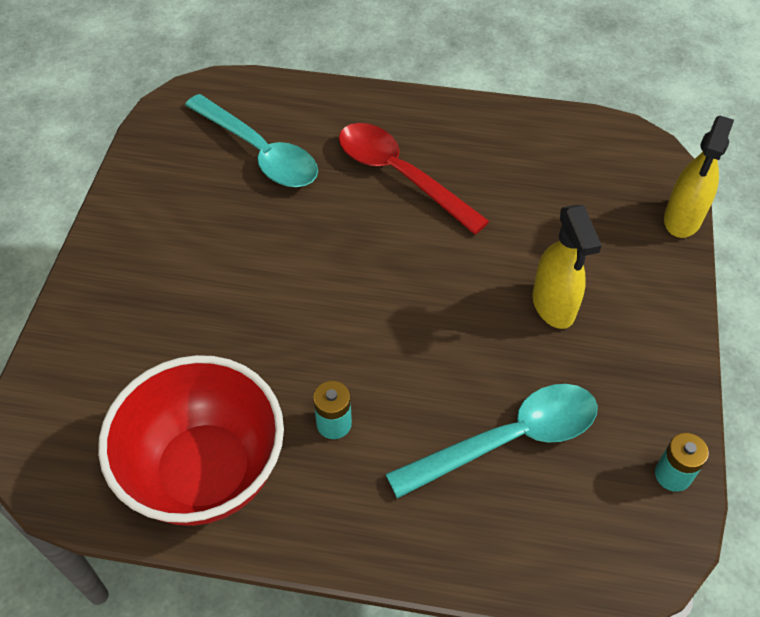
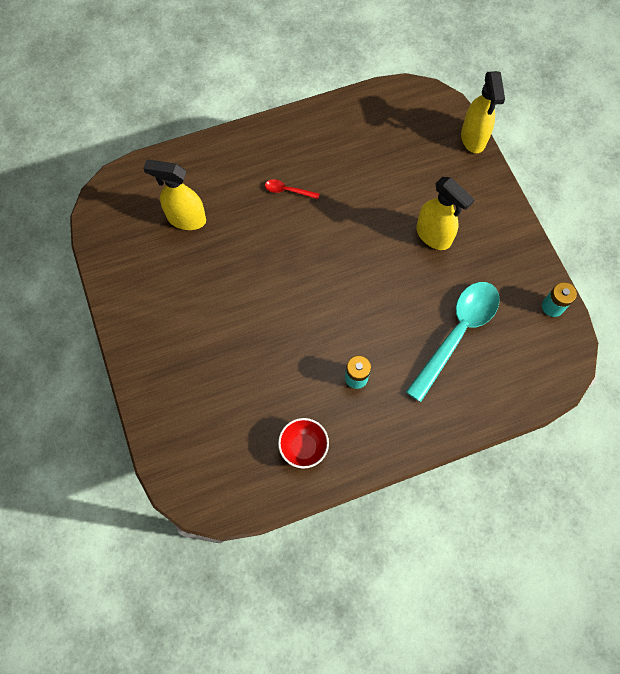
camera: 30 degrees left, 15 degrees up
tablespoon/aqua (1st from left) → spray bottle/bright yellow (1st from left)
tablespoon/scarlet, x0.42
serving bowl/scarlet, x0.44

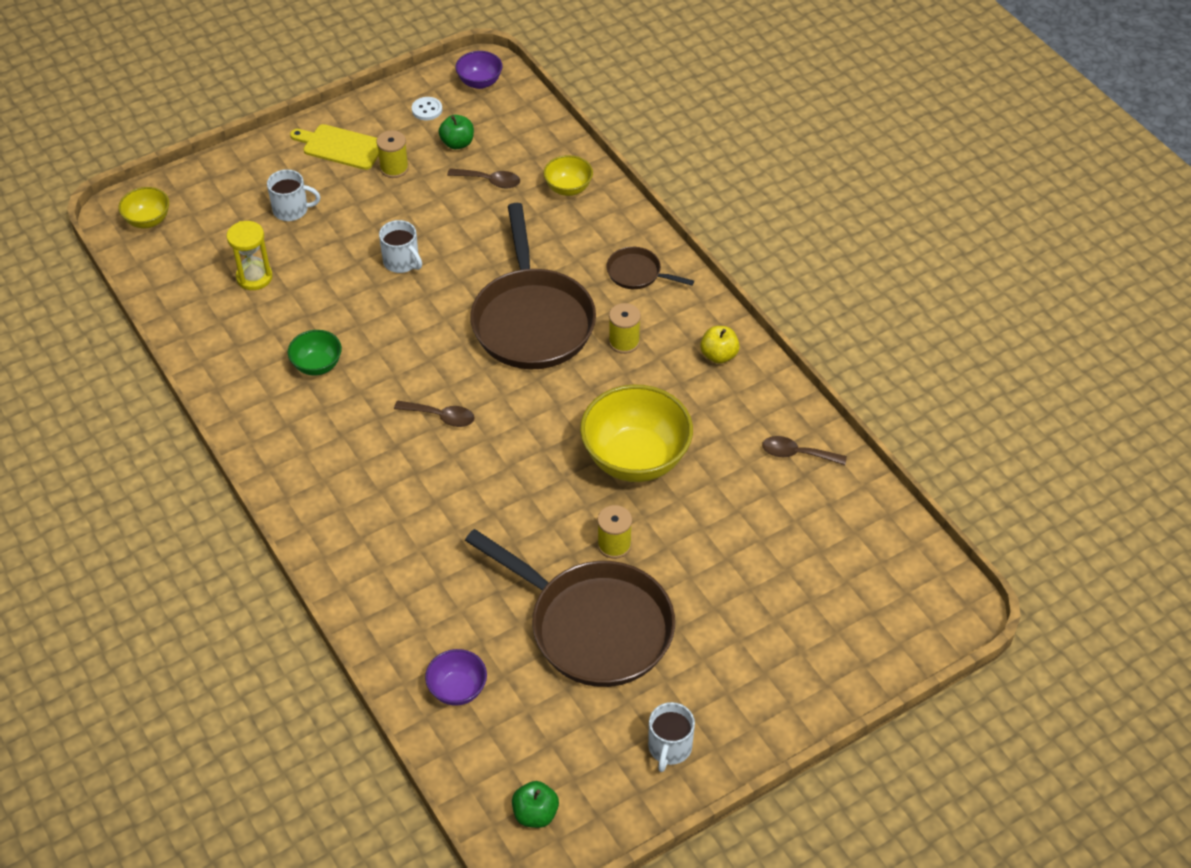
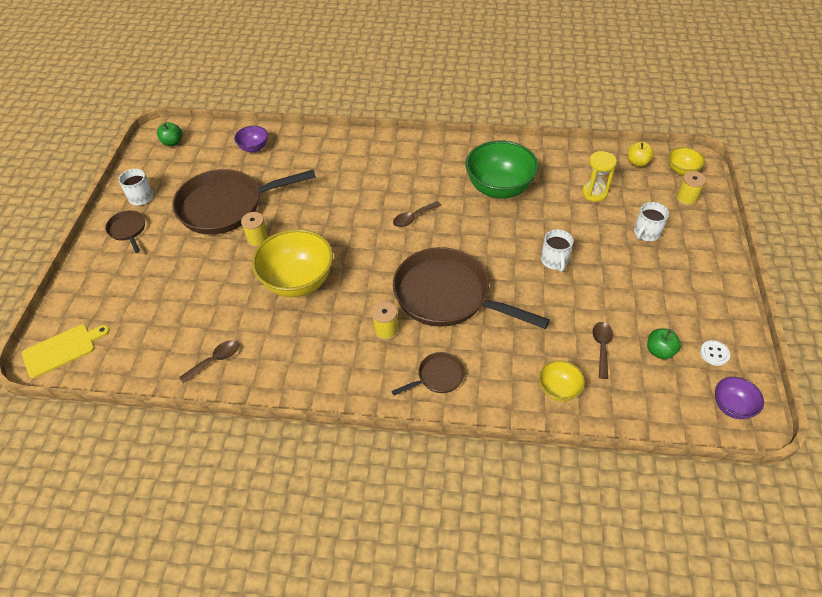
camera: 130 degrees right, 0 degrees up
bread board/bright yellow, moved
- → frying pan/brown (1st from left)
serving bowl/green, x1.99
coffee mug/white (2nd from left), 90 degrees counterclockwise
tablespoon/brown (2nd from left in the first image) → tablespoon/brown (3rd from left), 135 degrees clockwise
apple fruit/bright yellow, moved
spool/bright yellow (1st from left in the first image) → spool/bright yellow (3rd from left), moved

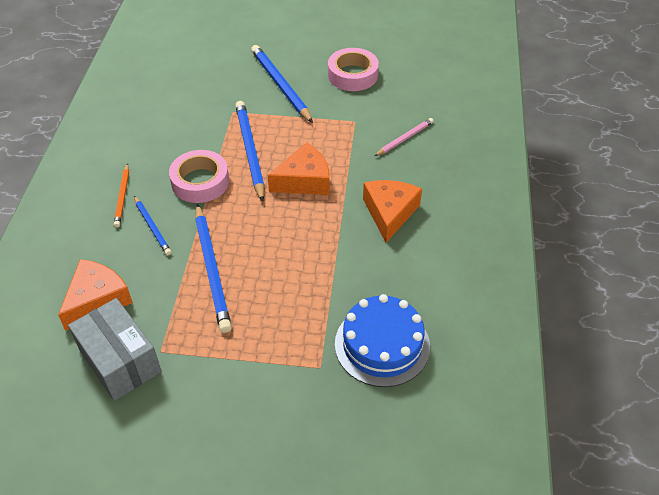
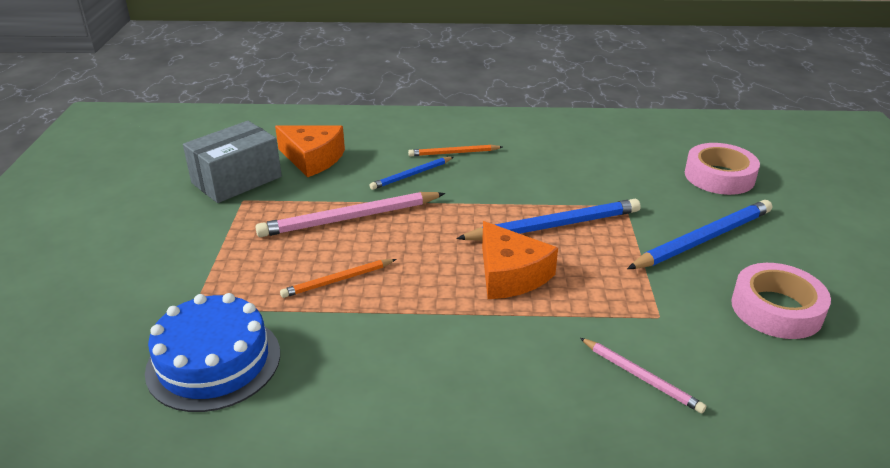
camera: 85 degrees right, 15 degrees down
lead pencil/royal blue (2nd from left) → lead pencil/pink (1st from left)
- → lead pencil/orange (1st from left)
tape/pink (1st from left), moved
cheese wedge/orange (3rd from left) → -

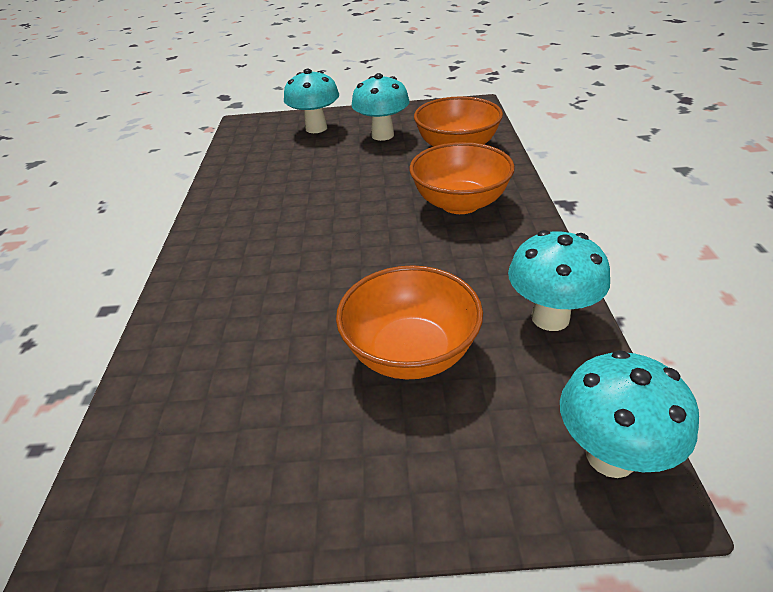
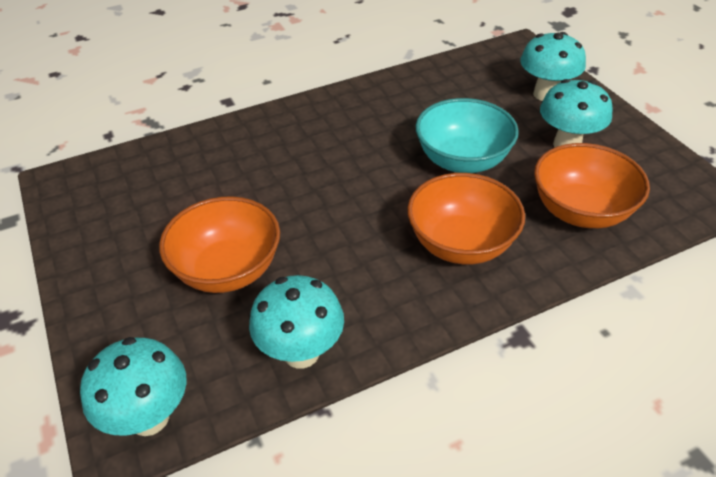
camera: 65 degrees right, 5 degrees up
- → serving bowl/aqua

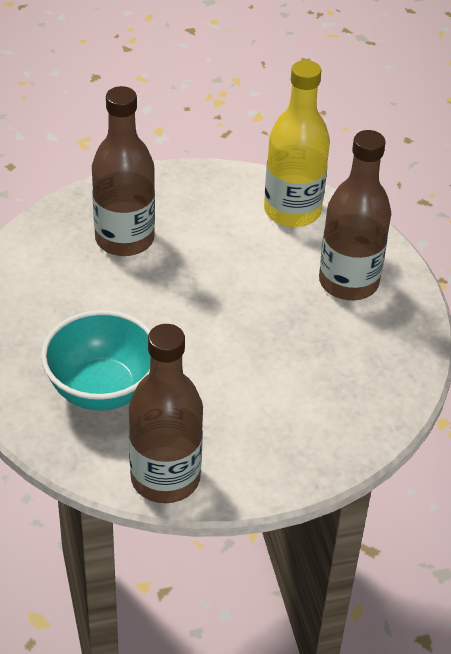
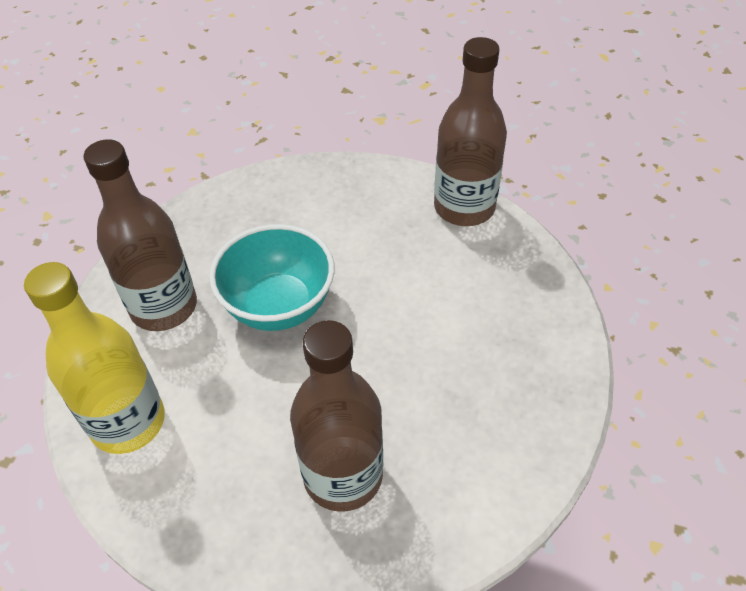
camera: 145 degrees left, 5 degrees up
serving bowl/aqua, moved

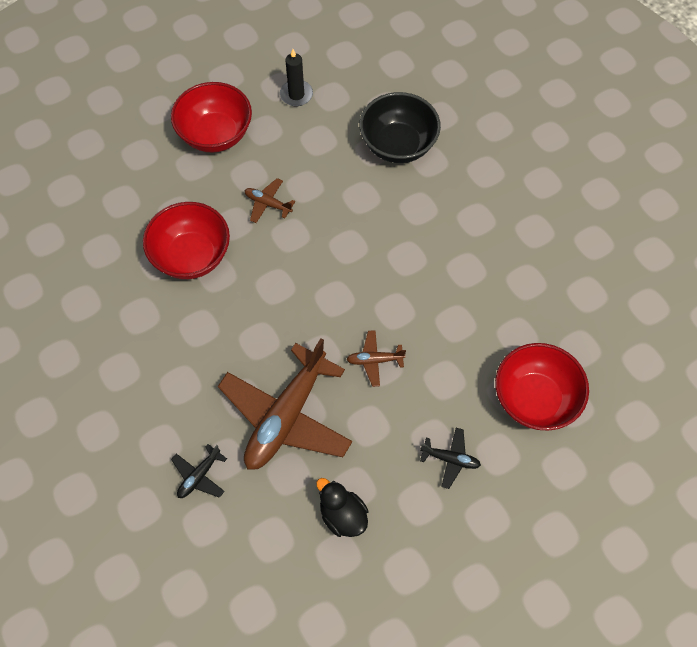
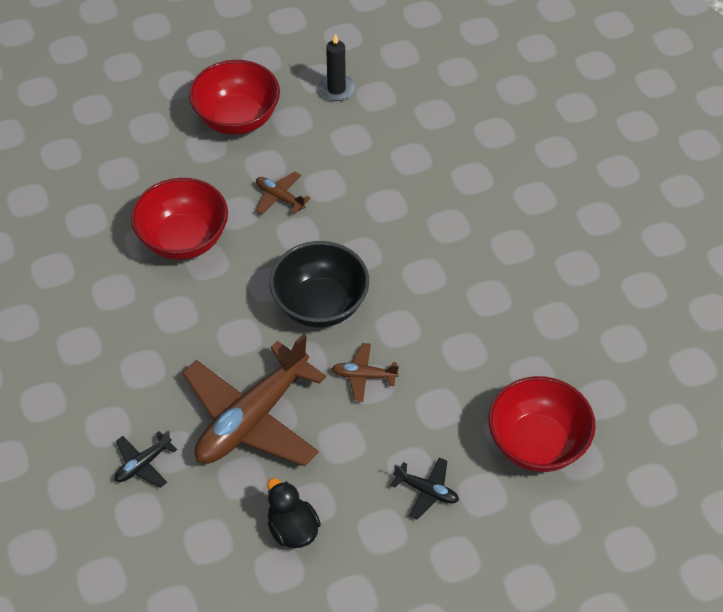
camera: 10 degrees right, 10 degrees down
serving bowl/black, moved

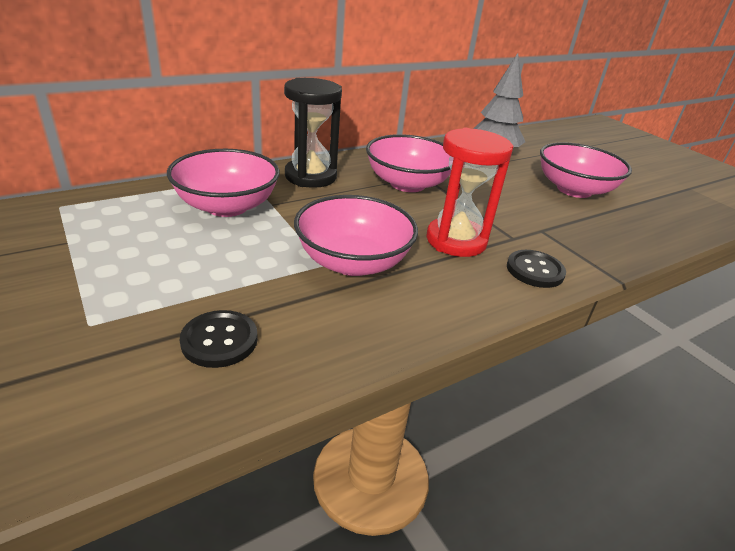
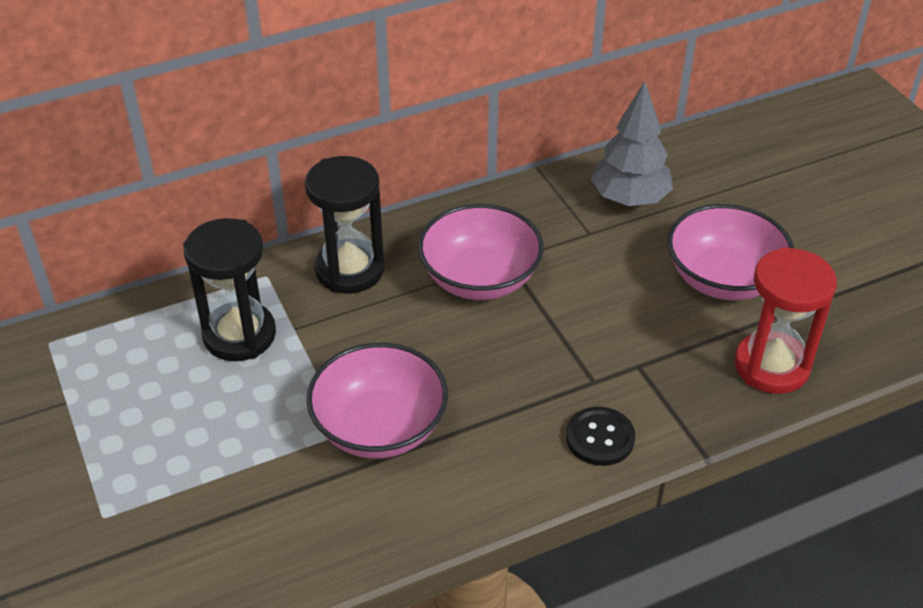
camera: 10 degrees right, 10 degrees up
serving bowl/pink (1st from left) → sandglass/black (1st from left)
sandglass/scarlet, moved
button/black (1st from left) → -

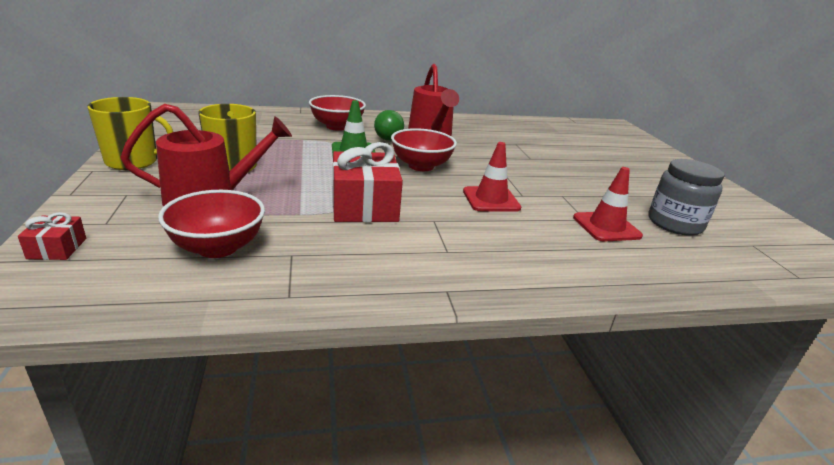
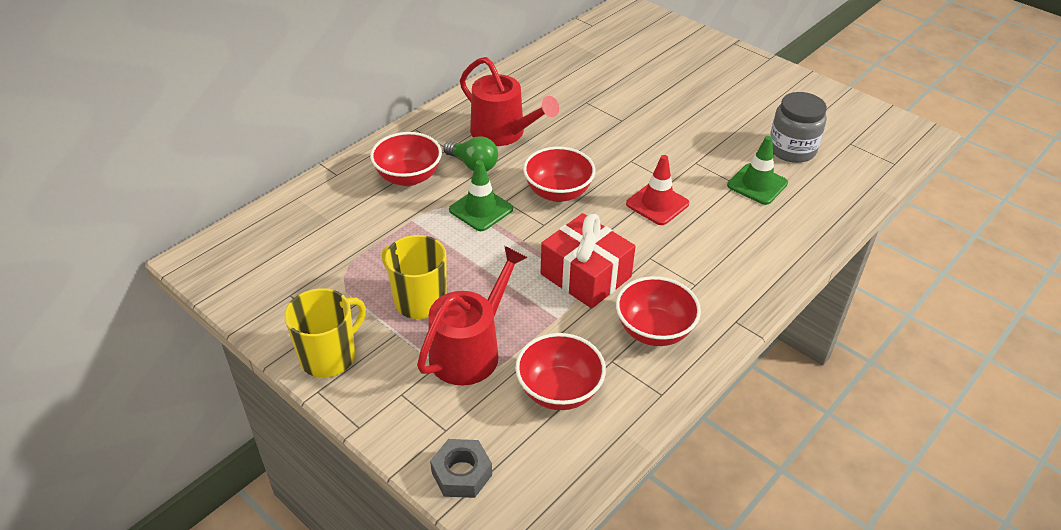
camera: 35 degrees left, 15 degrees up
wrapped gift/scarlet (1st from left) → hexagon nut/grey
- → serving bowl/scarlet (4th from left)
traffic cone/scarlet (2nd from left) → traffic cone/green (2nd from left)

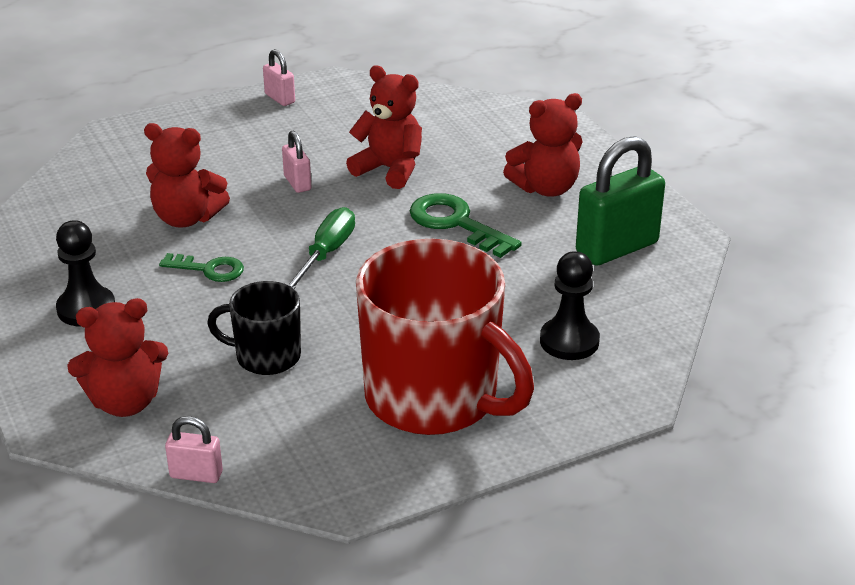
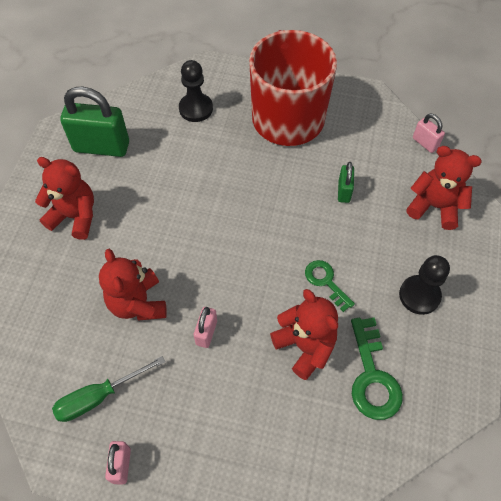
camera: 140 degrees left, 25 degrees up
flat screwdriver/green, moved
coffee mug/black → lock/green (2nd from left)
latchkey/green (2nd from left), moved

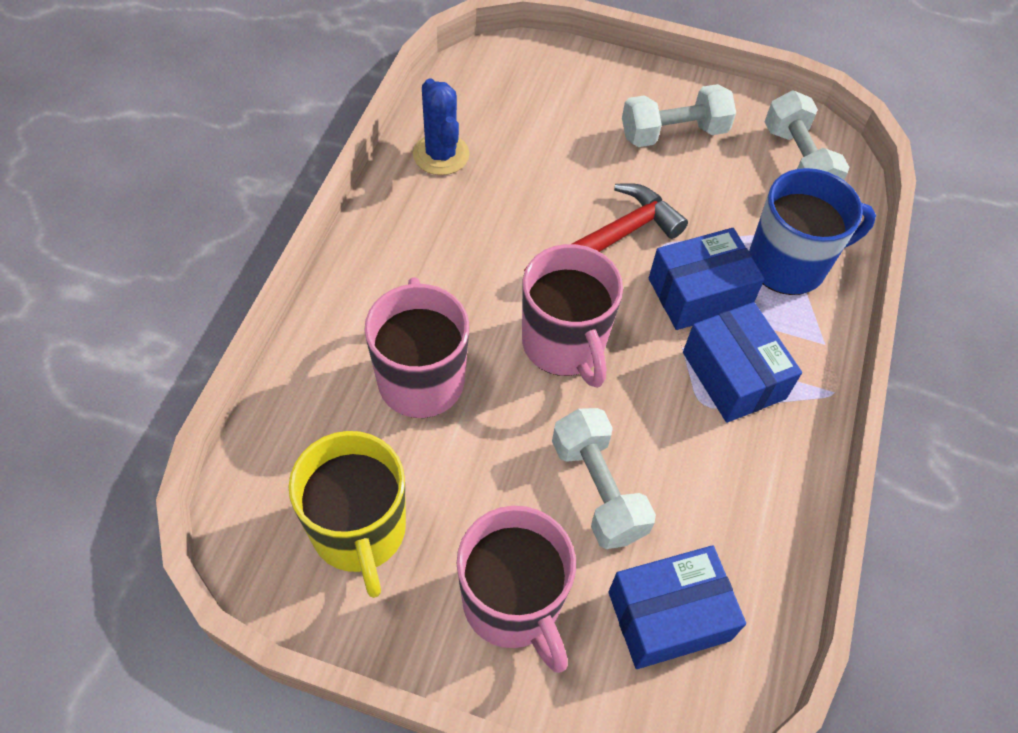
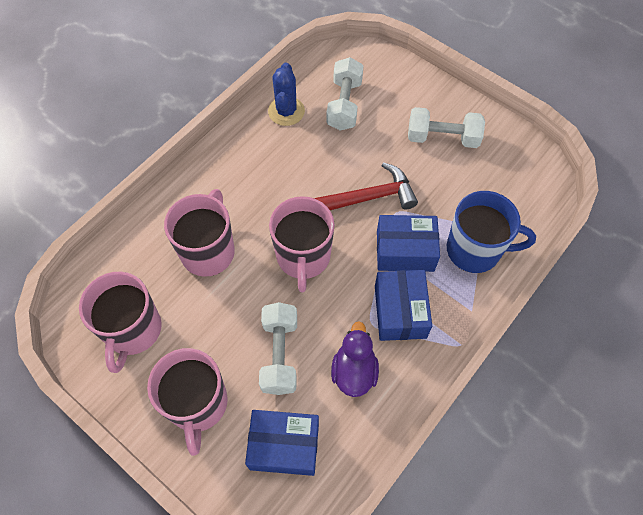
camera: 25 degrees right, 5 degrees up
coffee mug/bright yellow → coffee mug/pink (1st from left)
dumbbell/white (3rd from left in the first image) → dumbbell/white (2nd from left), moved
- → duck/violet

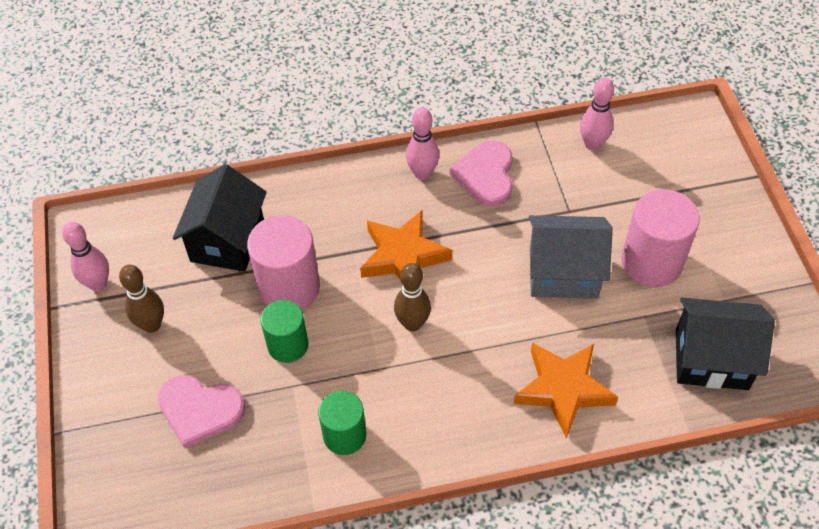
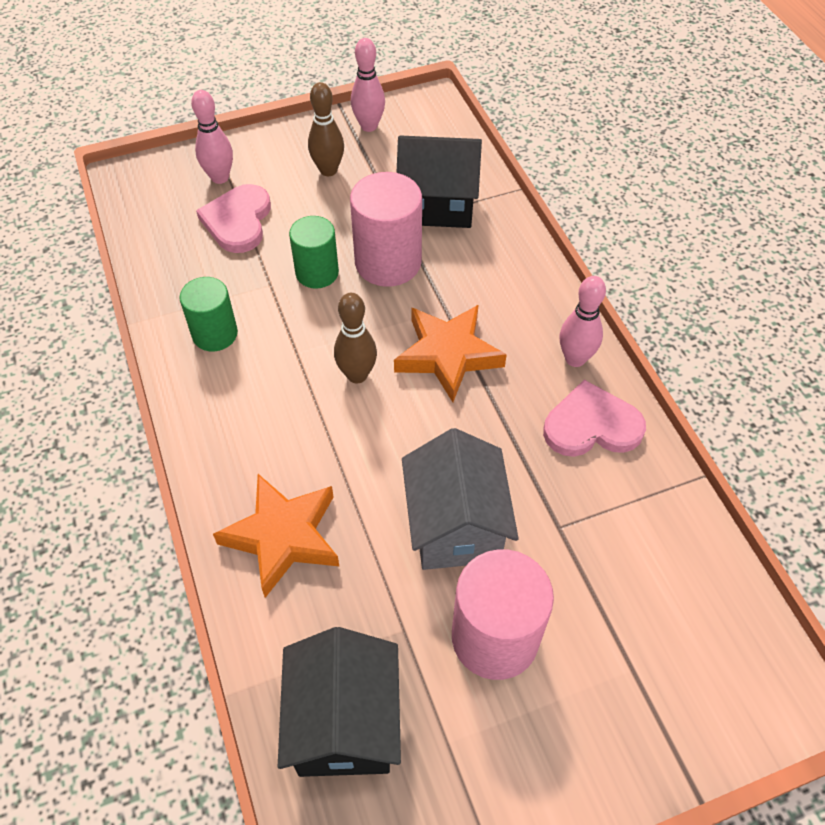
camera: 80 degrees right, 0 degrees up
skittle/pink (3rd from left in the first image) → skittle/pink (1st from left), moved

